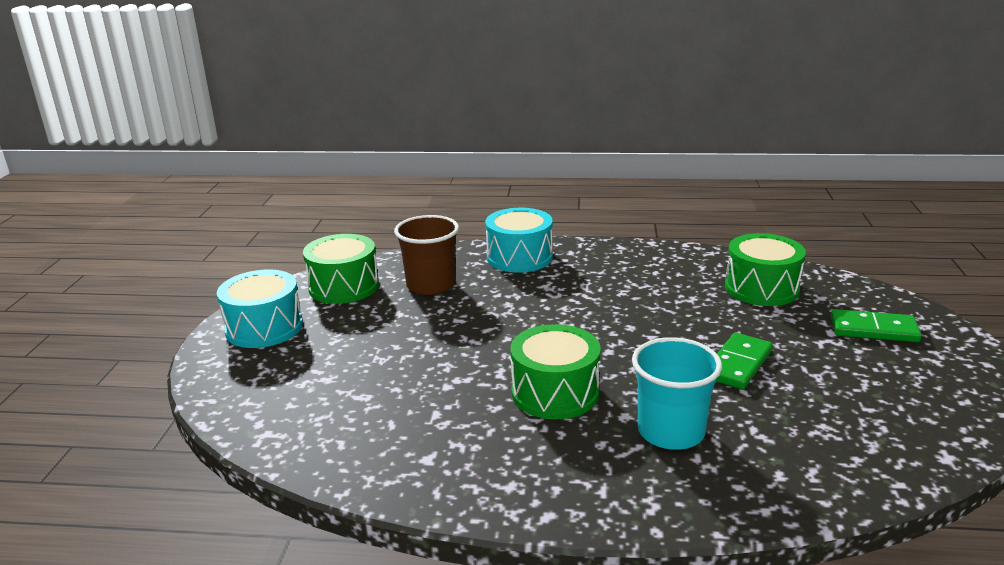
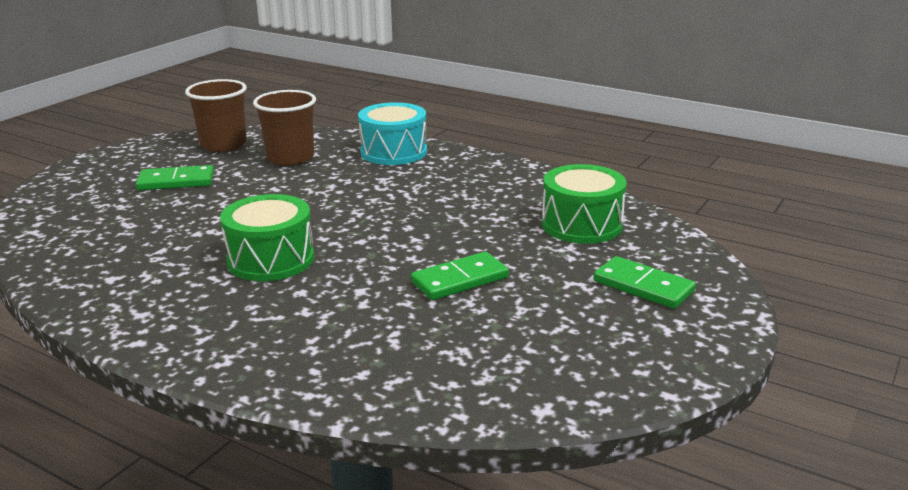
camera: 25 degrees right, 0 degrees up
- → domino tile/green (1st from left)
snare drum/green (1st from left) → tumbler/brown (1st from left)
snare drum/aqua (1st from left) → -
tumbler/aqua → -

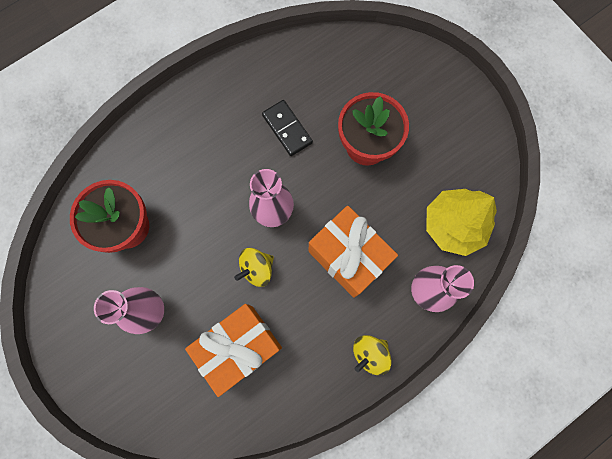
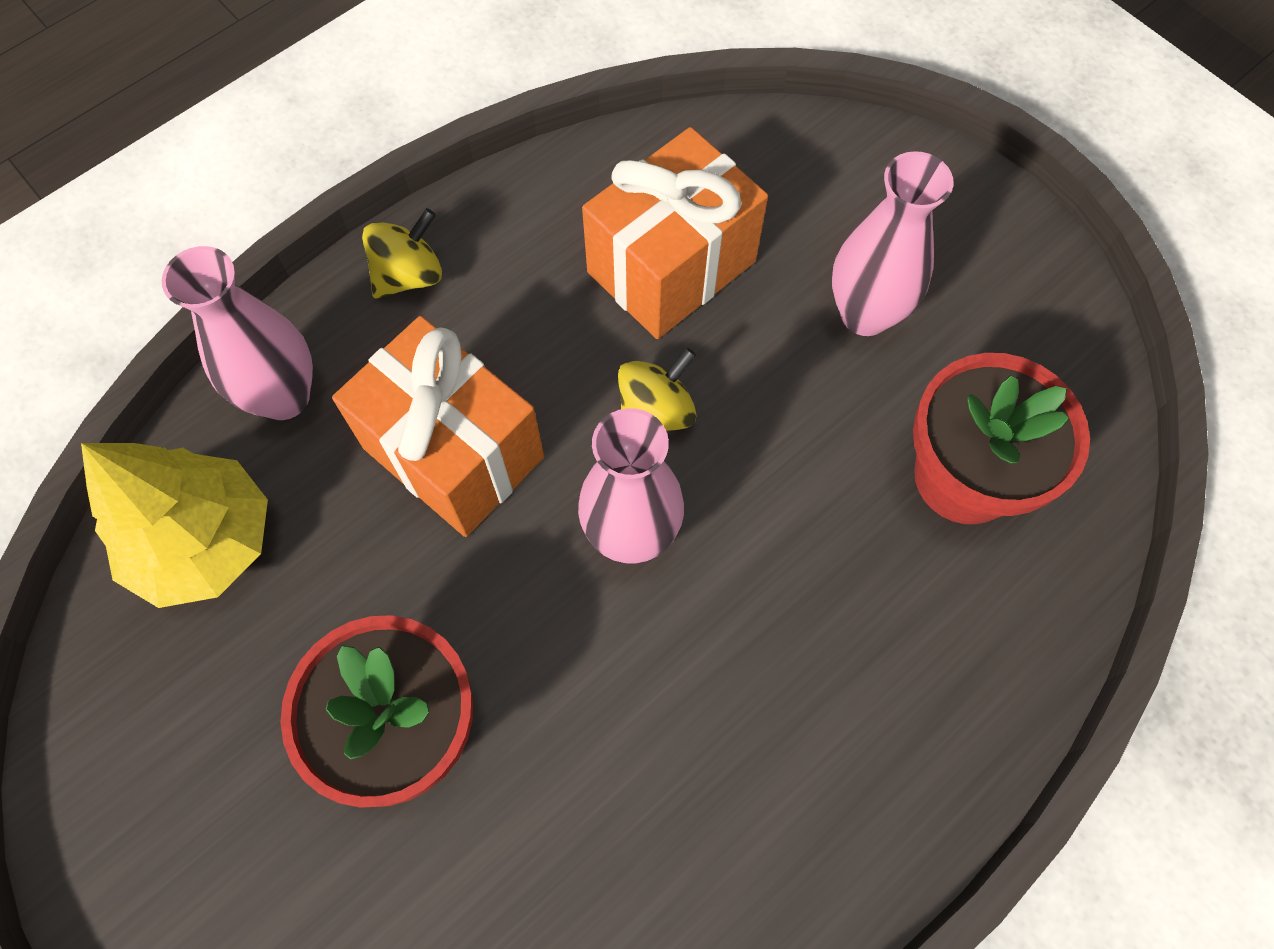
camera: 175 degrees right, 10 degrees down
domino tile/black → -

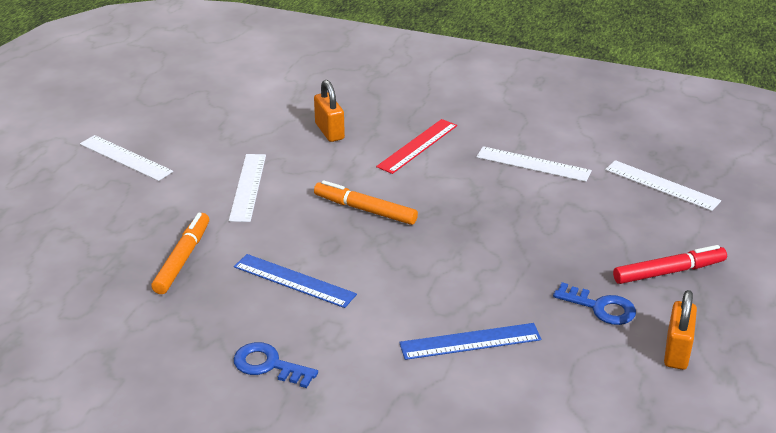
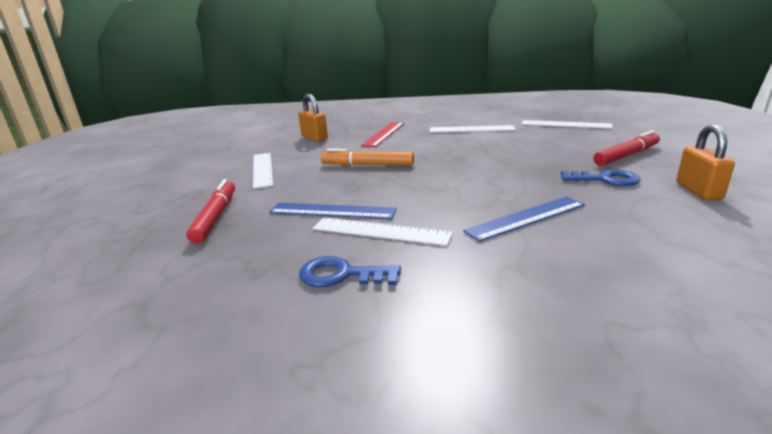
camera: 15 degrees left, 10 degrees down
marker pen/orange (1st from left) → marker pen/scarlet (1st from left)
ruler/white (1st from left in the first image) → ruler/white (2nd from left), moved

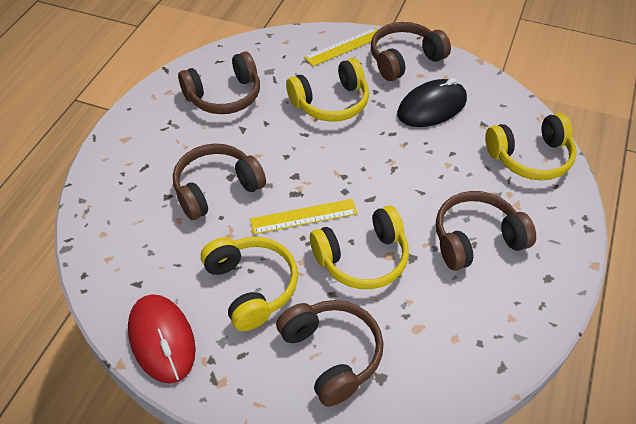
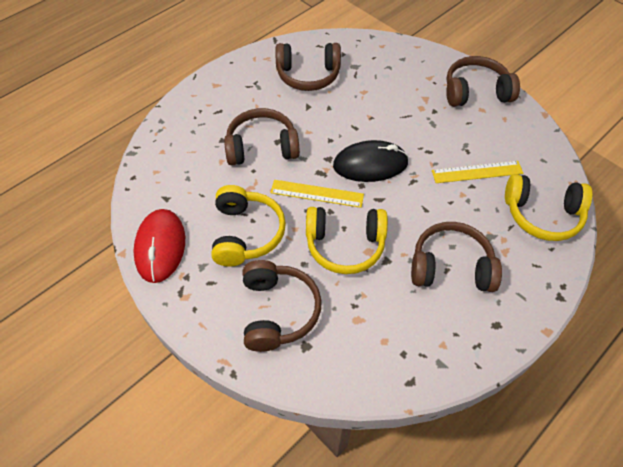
camera: 25 degrees right, 5 degrees up
PC mouse/black, moved
ruler/bright yellow (2nd from left), moved
over-ear headphones/bright yellow (2nd from left) → -

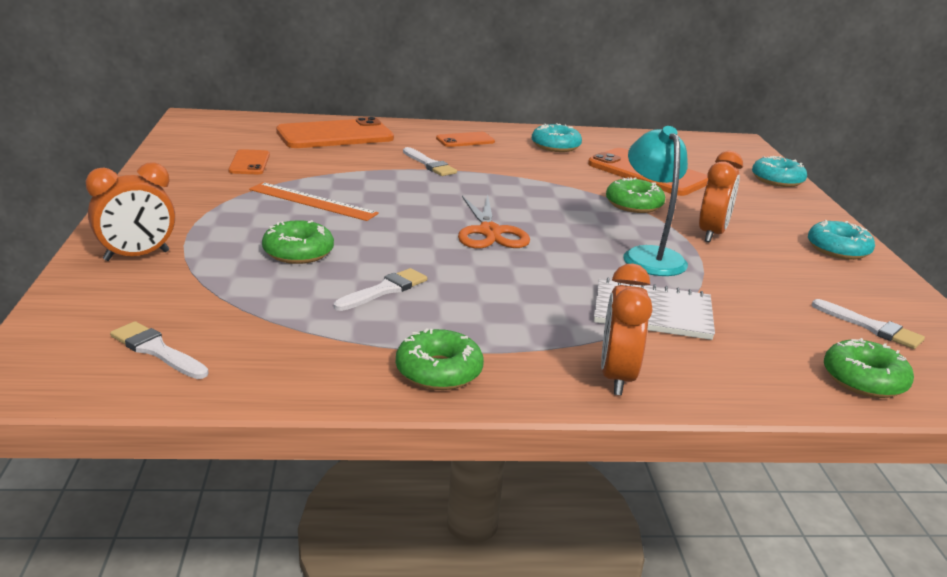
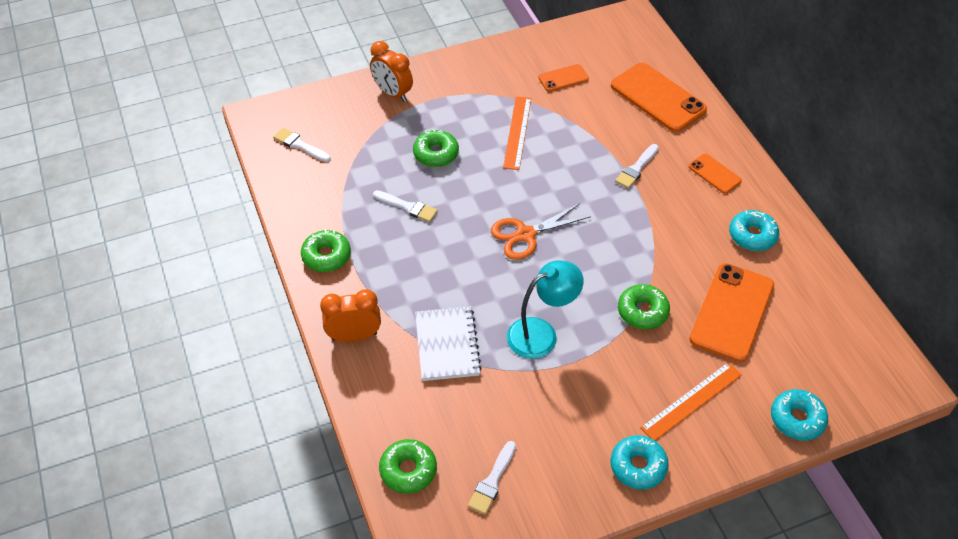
camera: 75 degrees right, 25 degrees up
paint brush/white (1st from left), 75 degrees counterclockwise
- → ruler/orange (2nd from left)
bedside clock/orange (3rd from left) → -

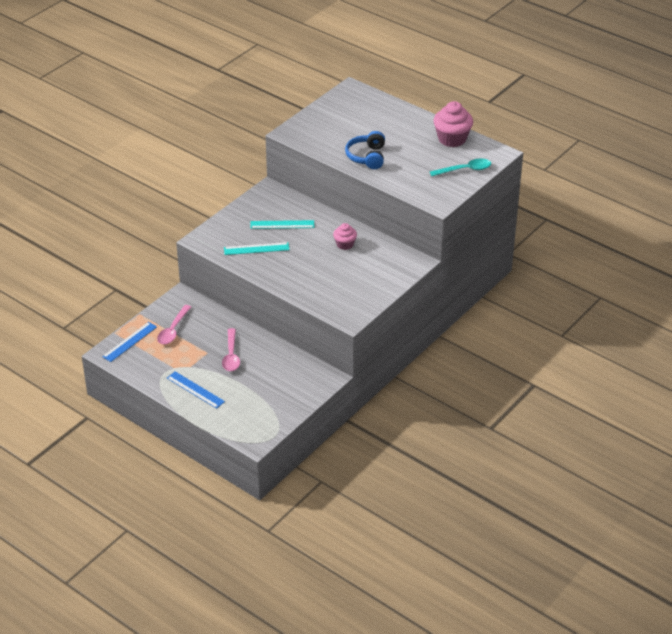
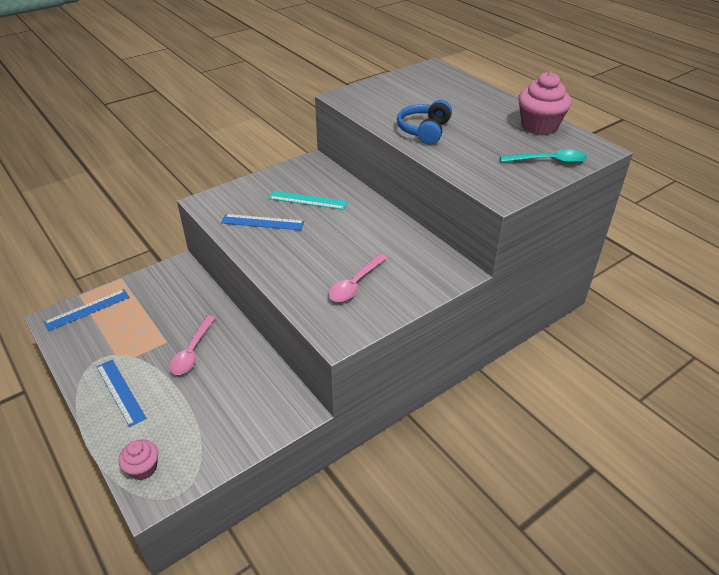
camera: 15 degrees right, 0 degrees up
cupcake/pink (1st from left), moved
ruler/aqua (1st from left) → ruler/royal blue (3rd from left)
tablespoon/pink (1st from left in the first image) → tablespoon/pink (2nd from left), moved

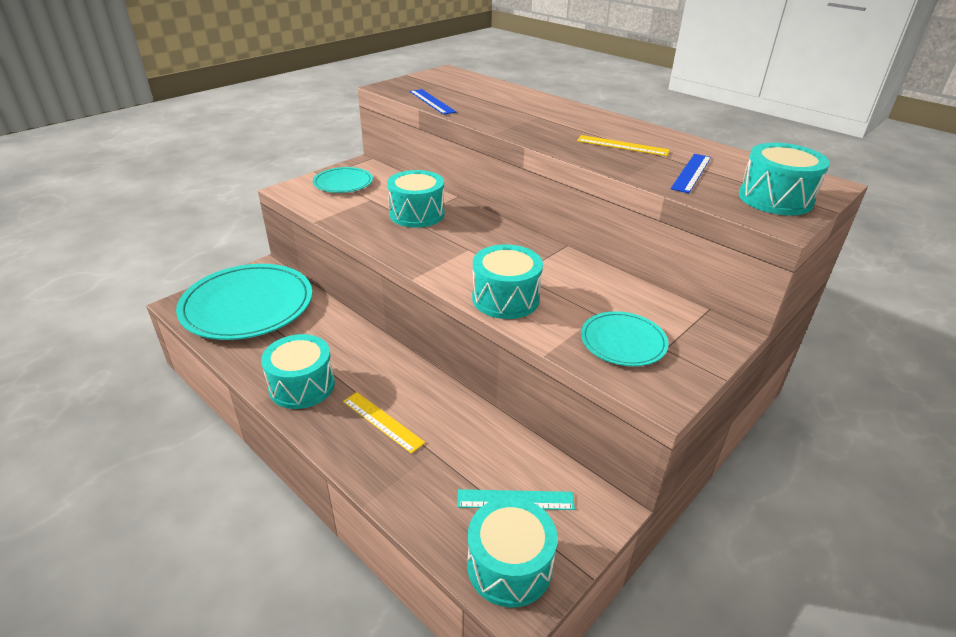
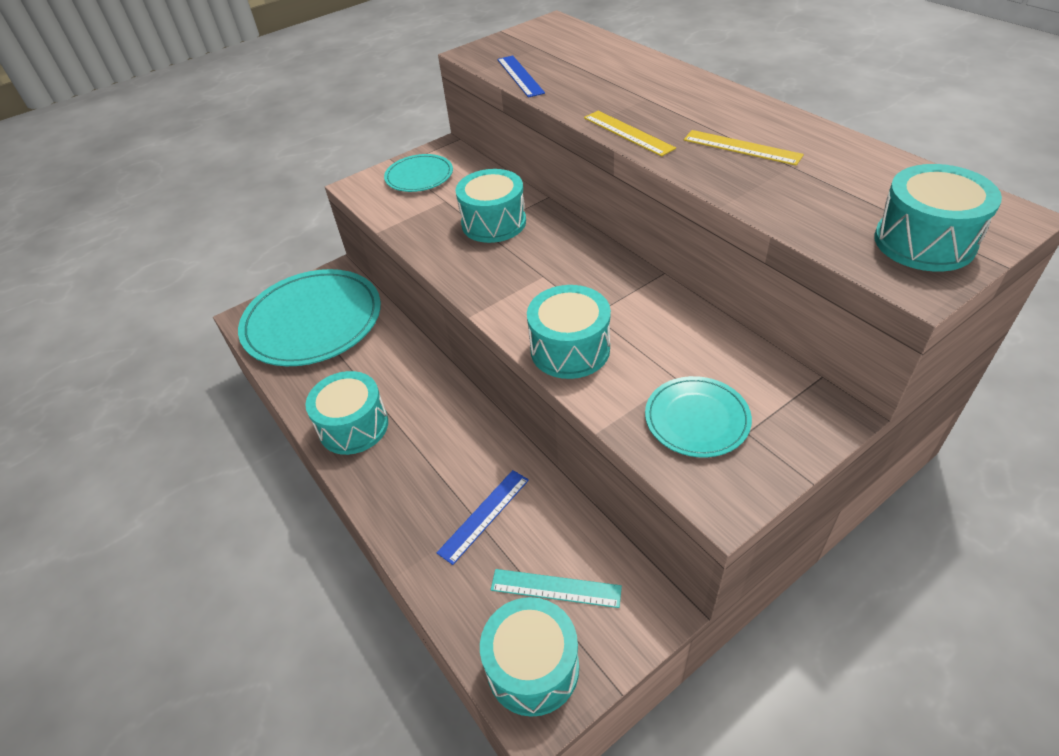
camera: 15 degrees right, 10 degrees up
ruler/royal blue (2nd from left in the first image) → ruler/royal blue (1st from left), moved
ruler/bright yellow (1st from left), moved

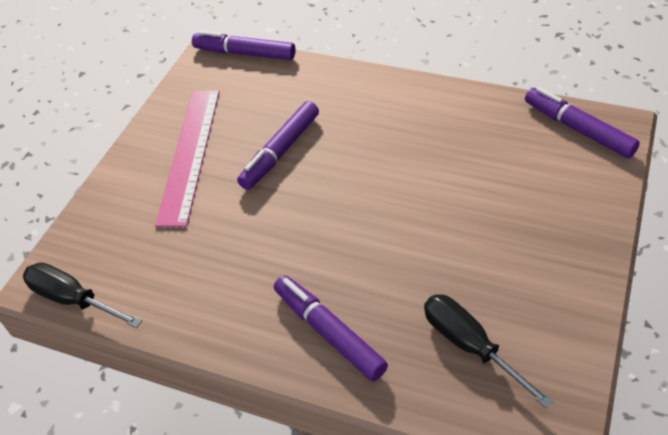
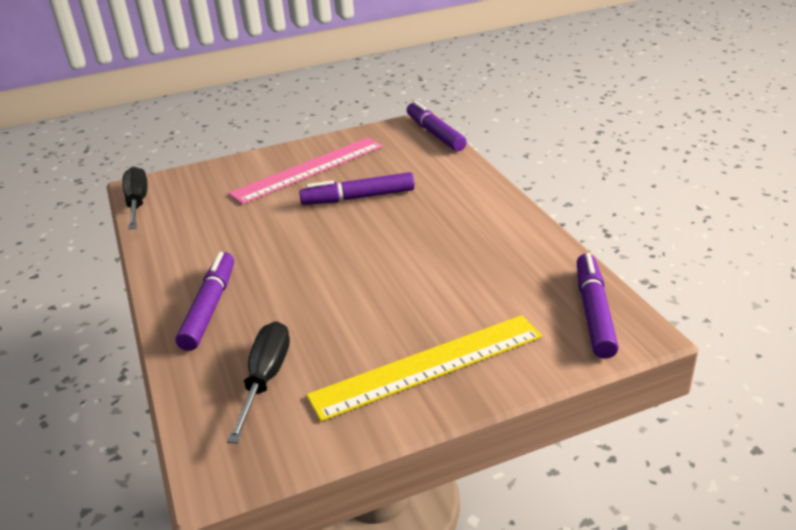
camera: 45 degrees right, 15 degrees down
- → ruler/bright yellow

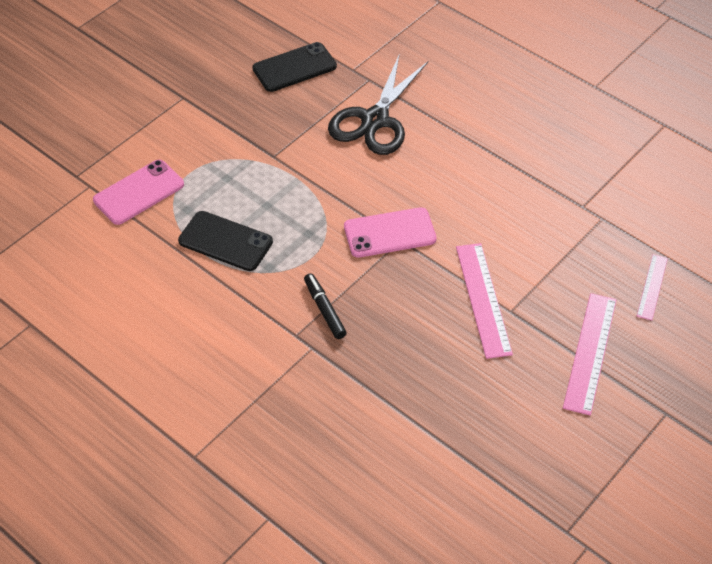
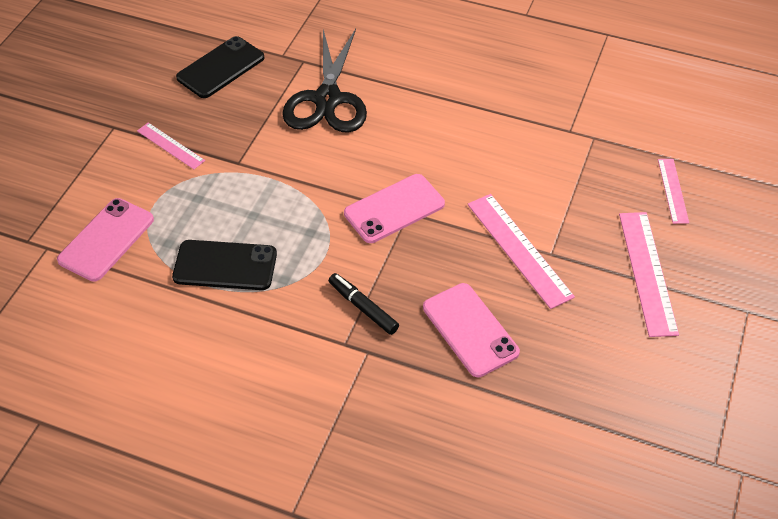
camera: 20 degrees left, 0 degrees up
- → ruler/pink (1st from left)
- → mobile phone/pink (3rd from left)

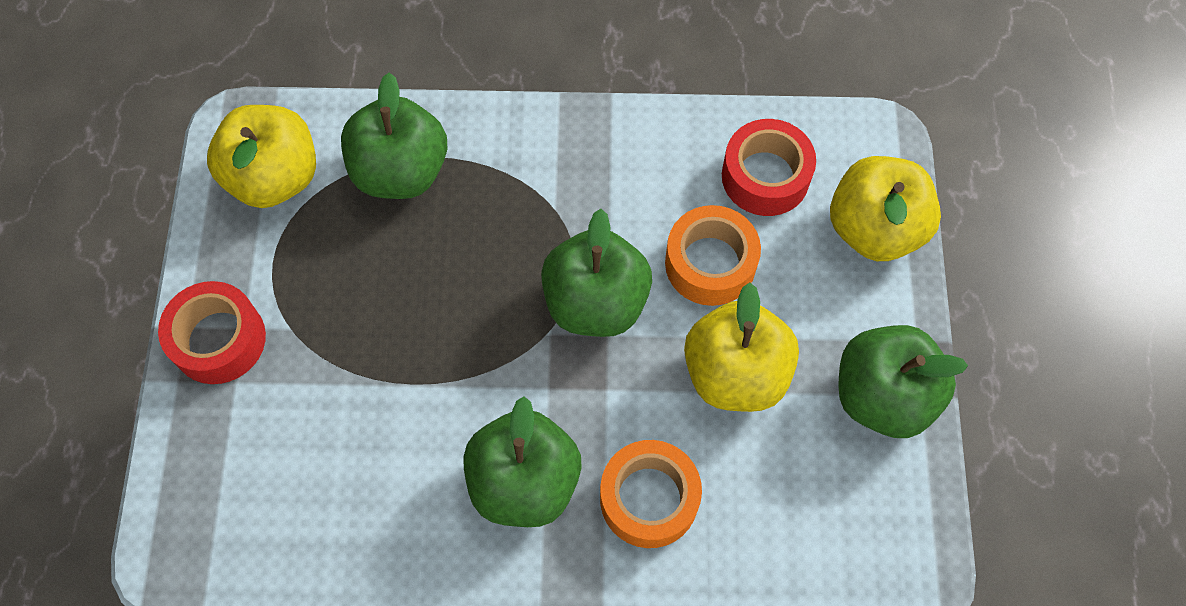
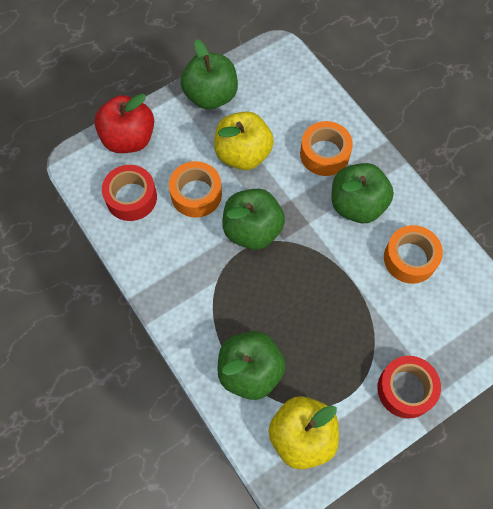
camera: 125 degrees left, 0 degrees up
apple fruit/bright yellow (3rd from left) → apple fruit/scarlet
- → tape/orange (3rd from left)

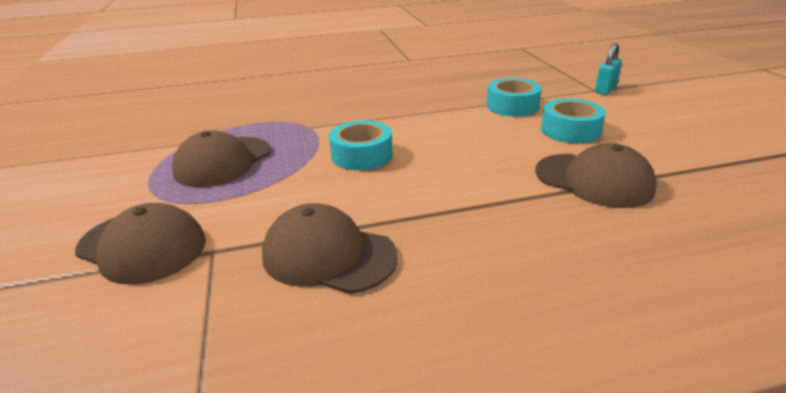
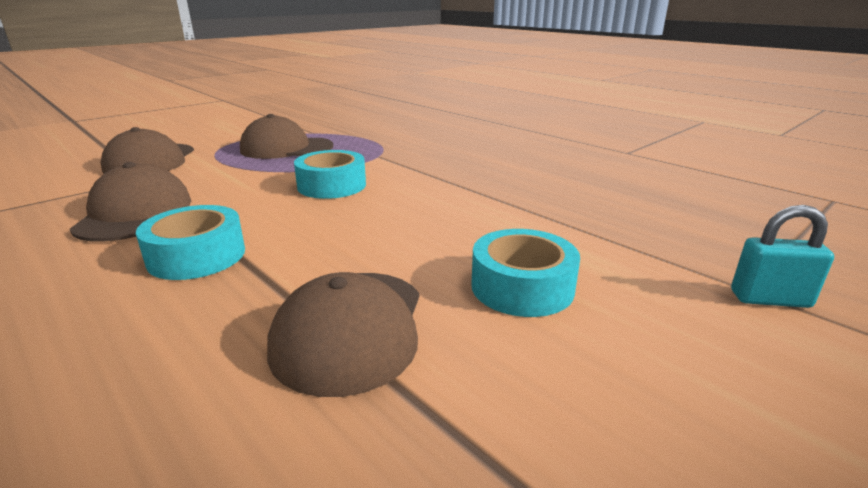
camera: 60 degrees right, 5 degrees down
tape/aqua (2nd from left in the first image) → tape/aqua (1st from left), moved

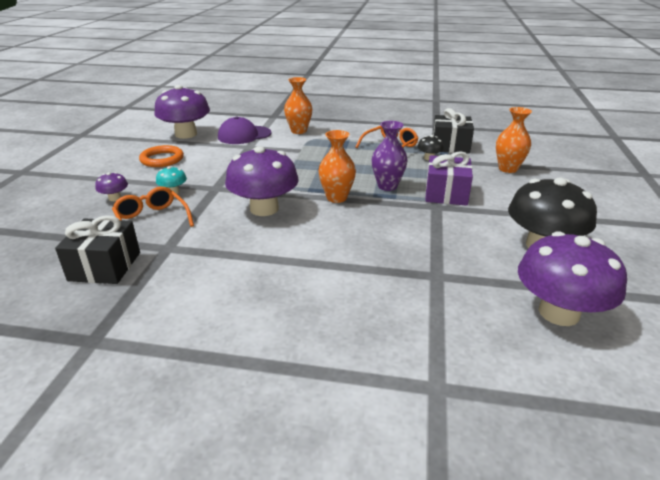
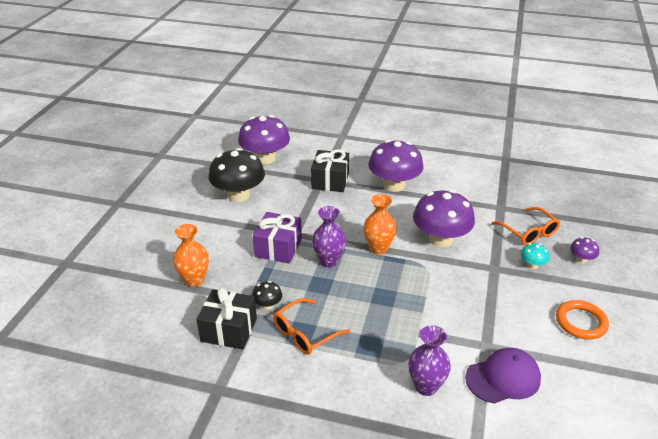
camera: 175 degrees left, 5 degrees up
wrapped gift/black (1st from left in the first image) → wrapped gift/black (2nd from left), moved
mushroom/violet (2nd from left), moved
tall vase/orange (1st from left) → tall vase/violet (2nd from left)

